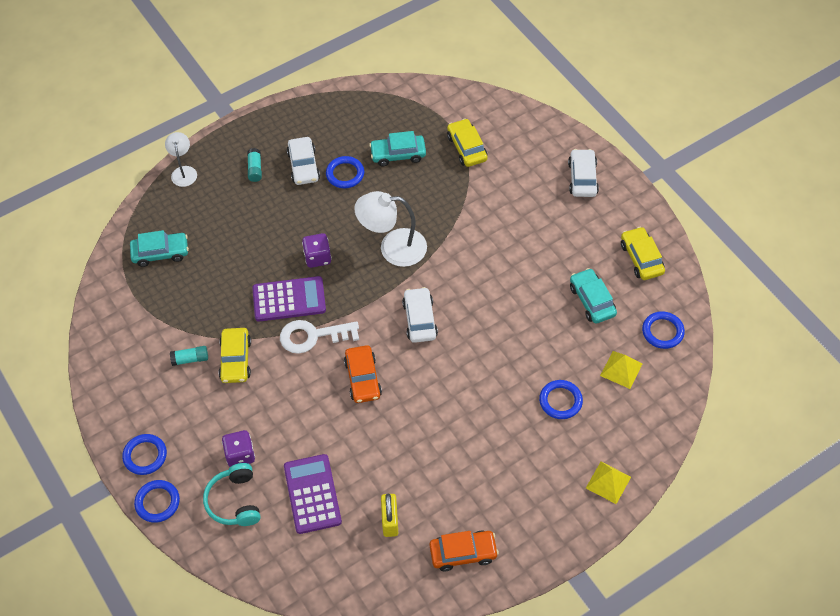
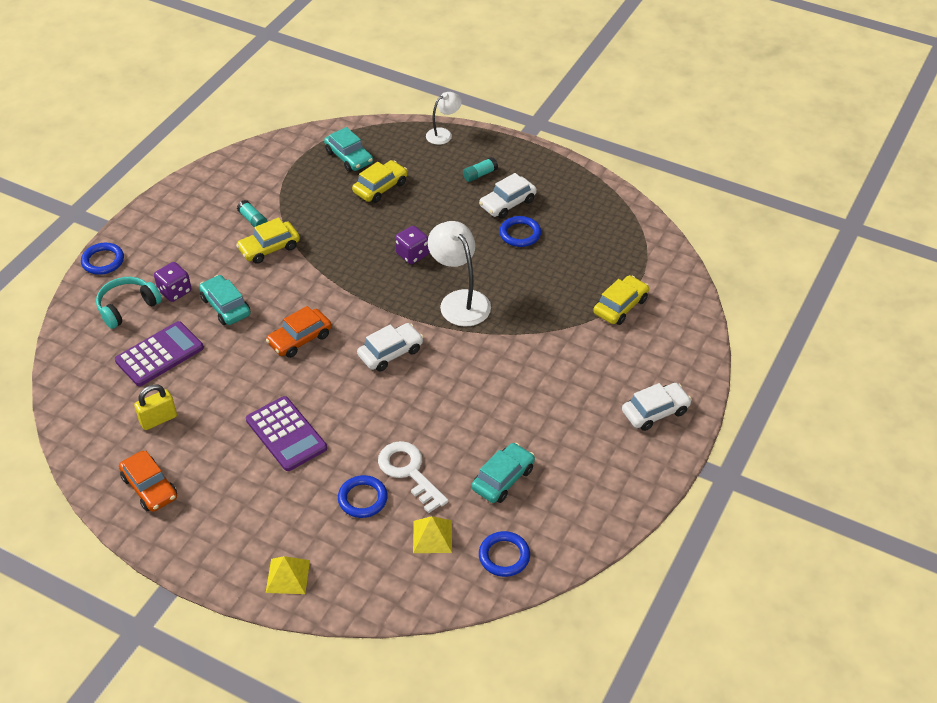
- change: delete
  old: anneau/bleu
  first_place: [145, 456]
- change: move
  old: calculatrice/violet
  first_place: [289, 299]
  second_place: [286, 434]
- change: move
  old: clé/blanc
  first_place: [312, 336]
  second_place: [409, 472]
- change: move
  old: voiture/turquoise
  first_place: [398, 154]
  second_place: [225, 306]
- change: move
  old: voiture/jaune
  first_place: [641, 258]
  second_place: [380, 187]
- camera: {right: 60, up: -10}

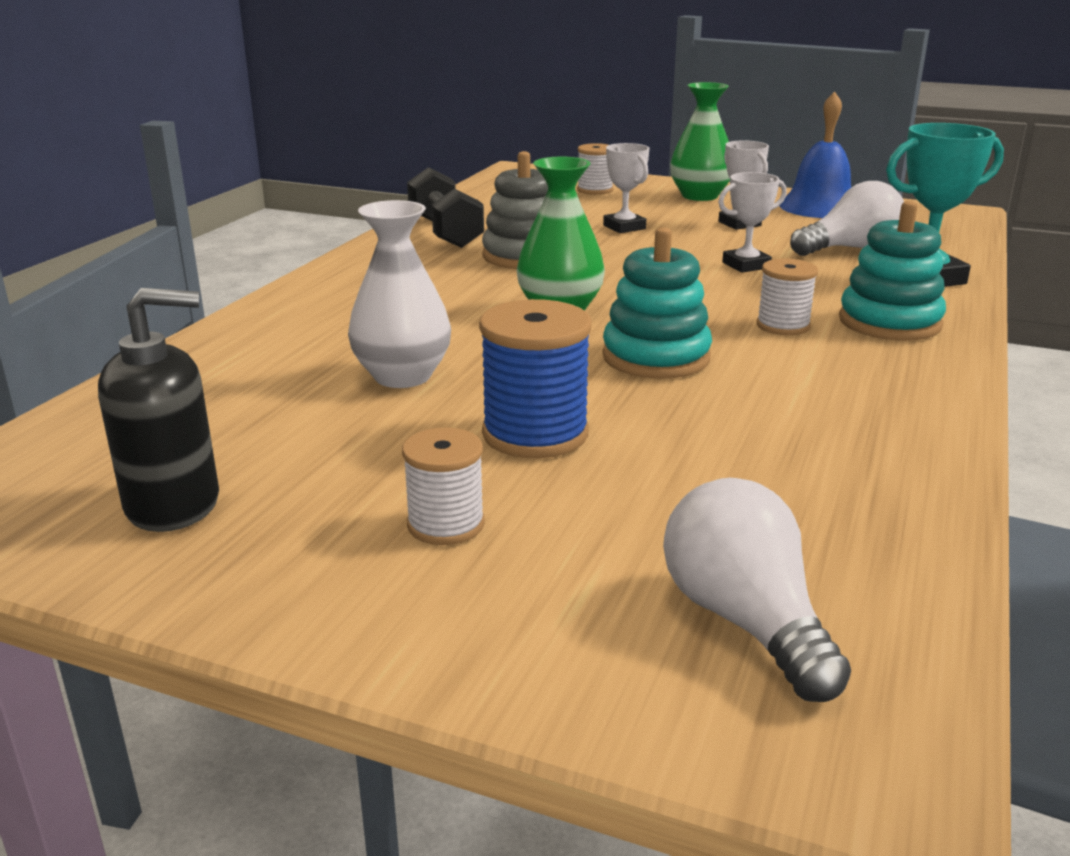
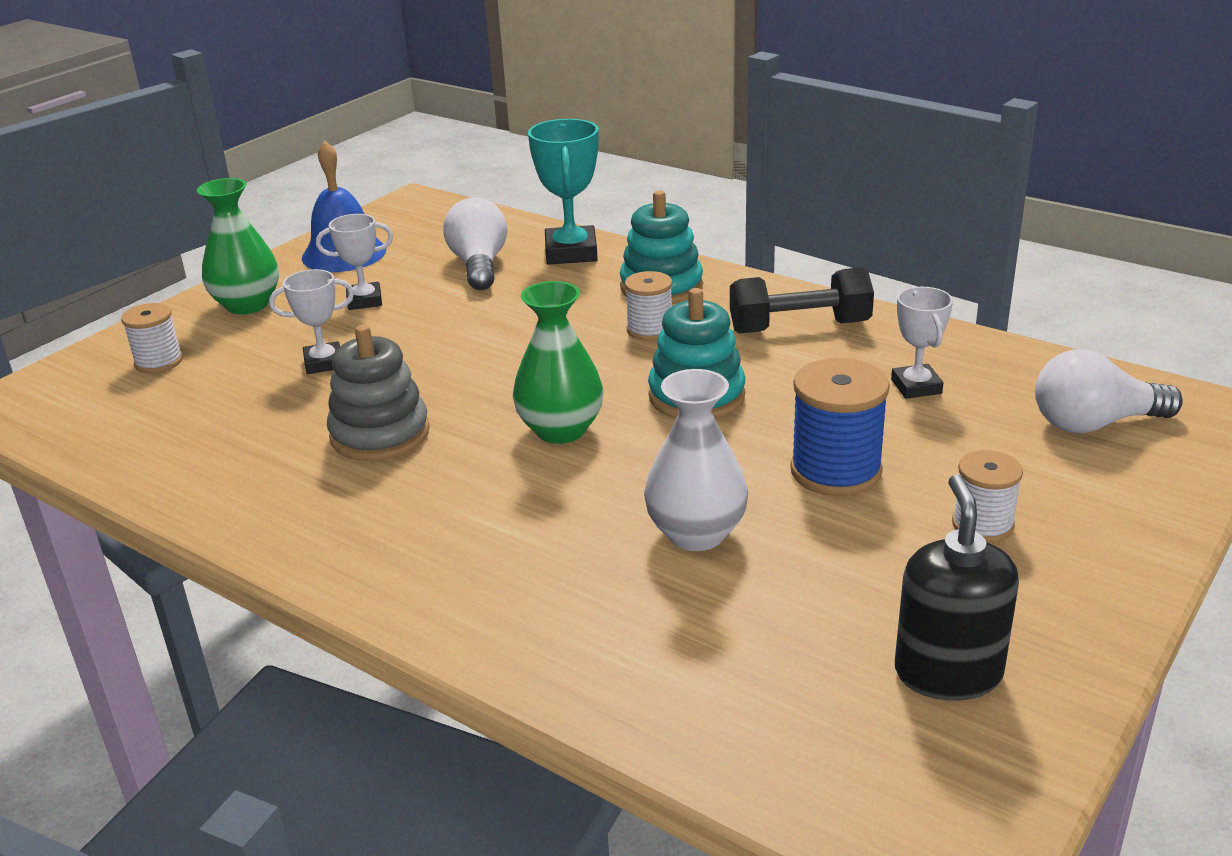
- change: move
  old: haltère/noir
  first_place: [445, 232]
  second_place: [799, 327]
- change: move
  old: trophée/blanc
  first_place: [746, 265]
  second_place: [916, 386]
- camera: {right: -75, up: 5}

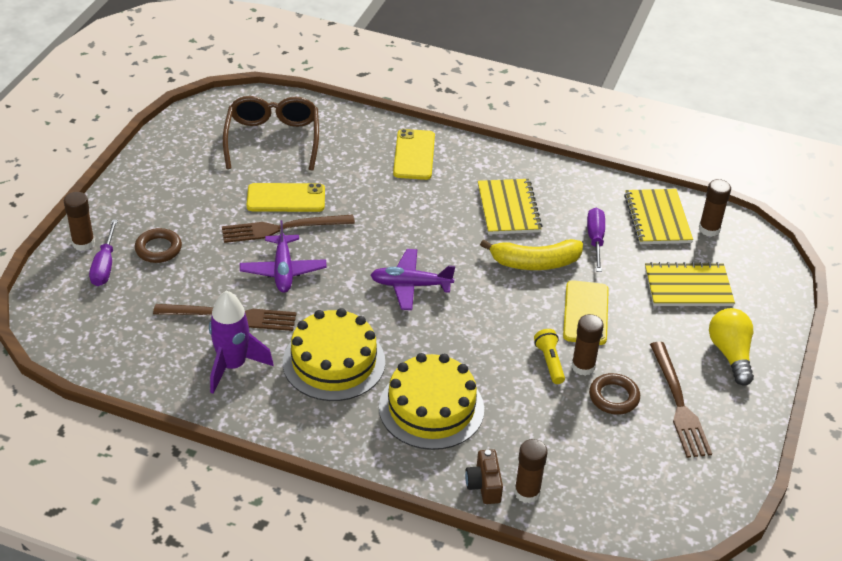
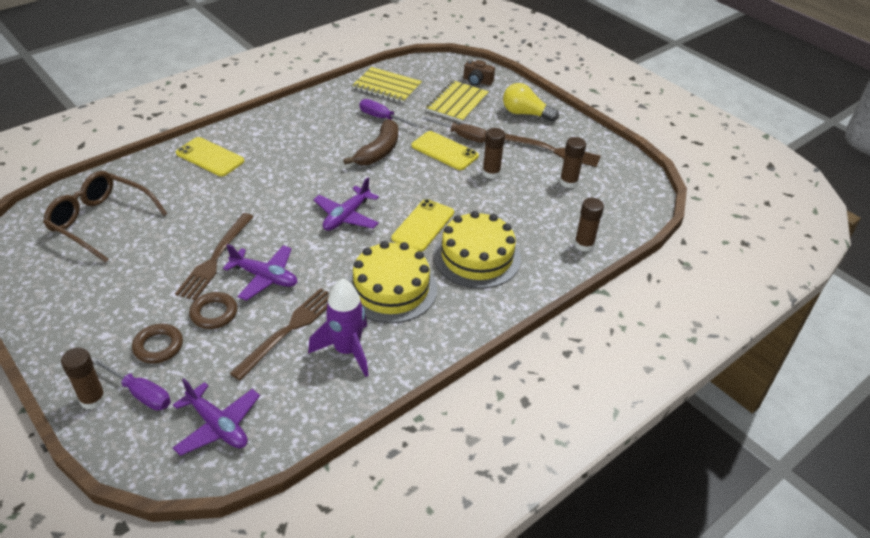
- change: move
  old: téléphone/jaune
  first_place: [286, 198]
  second_place: [423, 225]
- change: move
  old: appareil photo/marron
  first_place: [484, 485]
  second_place: [477, 81]
- change: delete
  old: carnet/jaune
  first_place: [508, 209]
- change: recolor
  old: banane/jaune
  new: banane/marron
  first_place: [535, 263]
  second_place: [379, 151]
- change: delete
  old: lampe de poche/jaune
  first_place: [549, 362]
- change: move
  old: anneau/marron
  first_place: [614, 397]
  second_place: [214, 313]
- change: move
  old: bâton de colle/marron
  first_place: [709, 229]
  second_place: [568, 182]
- change: insert
  new: avion/violet
  second_place: [218, 426]
- change: insert
  new: tournevis/marron
  second_place: [462, 136]
- camera: {right: -60, up: 0}

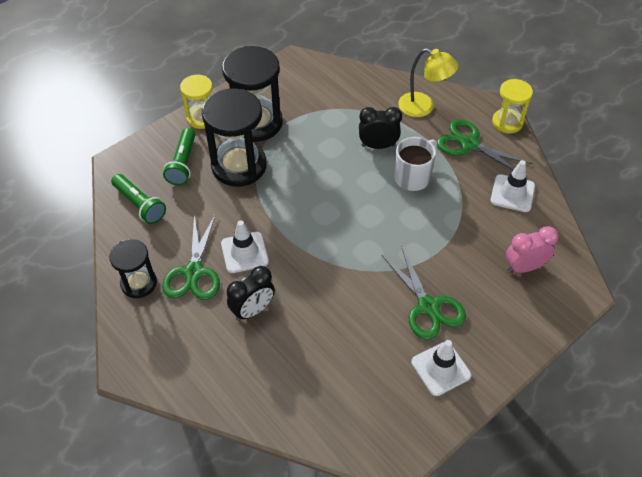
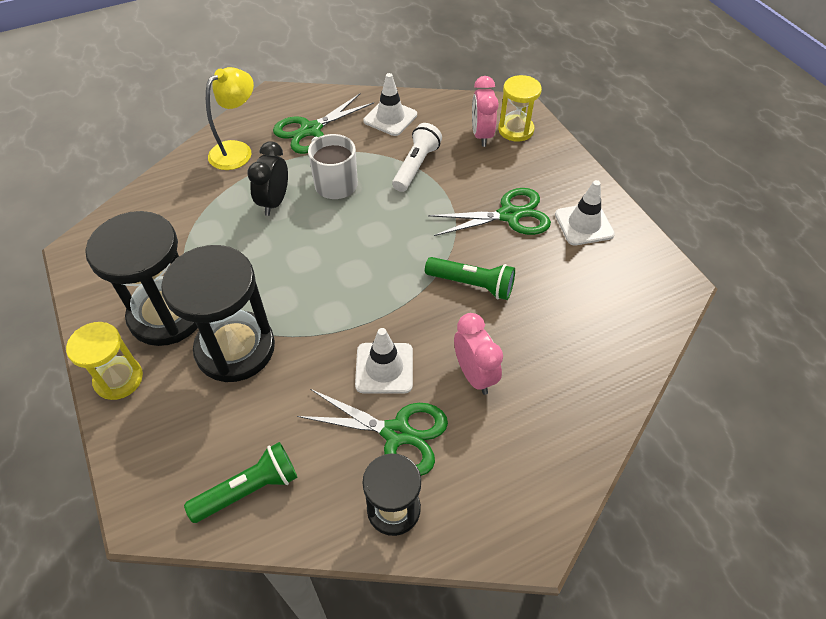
- change: move
  old: lampe de poche/vert
  first_place: [183, 164]
  second_place: [472, 284]
- change: recolor
  old: réveil/noir
  new: réveil/rose
  first_place: [253, 310]
  second_place: [474, 375]
- change: move
  old: sablier/jaune
  first_place: [507, 122]
  second_place: [515, 130]
- change: insert
  new: lampe de poche/blanc
  second_place: [416, 166]
- camera: {right: -75, up: 0}

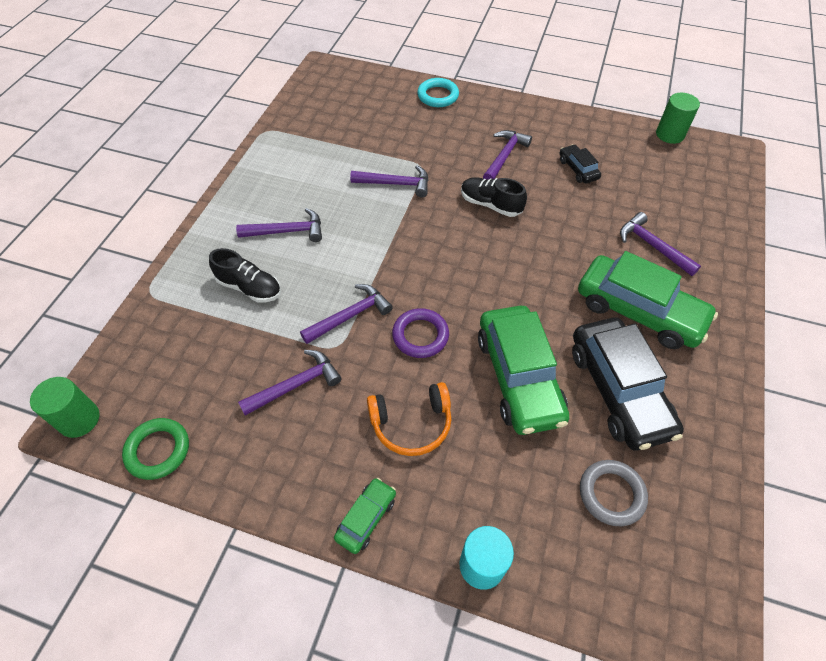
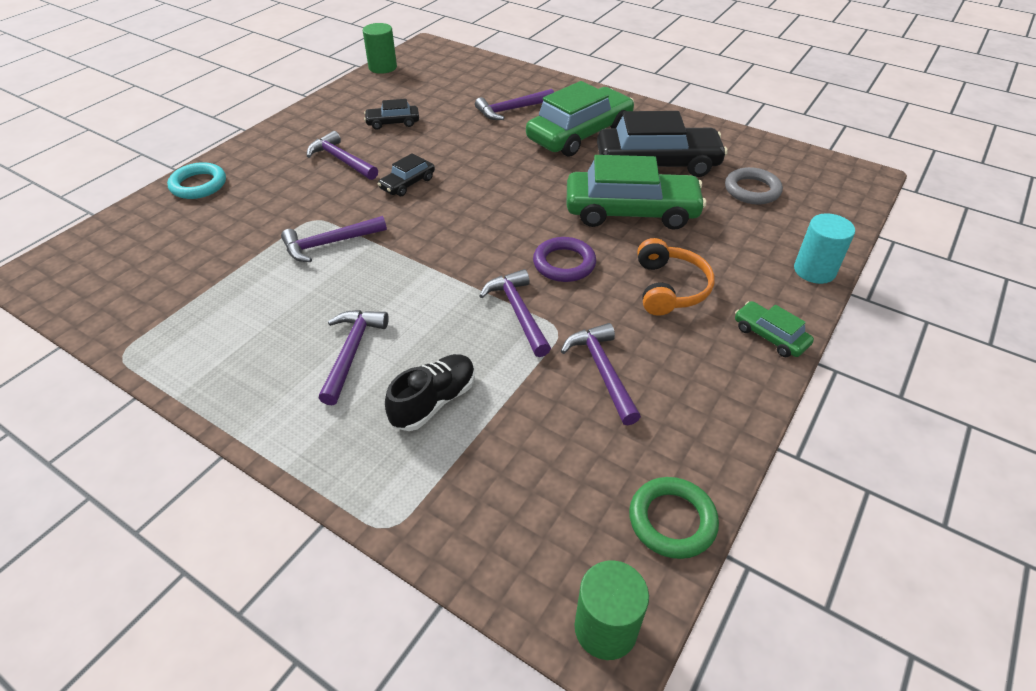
- change: rotate
  old: marteau/violet
  first_place: [396, 184]
  second_place: [329, 244]
  degrees: -135
- change: replace
  old: chaussure/noir
  new: voiture/noir
  first_place: [490, 205]
  second_place: [407, 183]
- camera: {right: -75, up: -10}

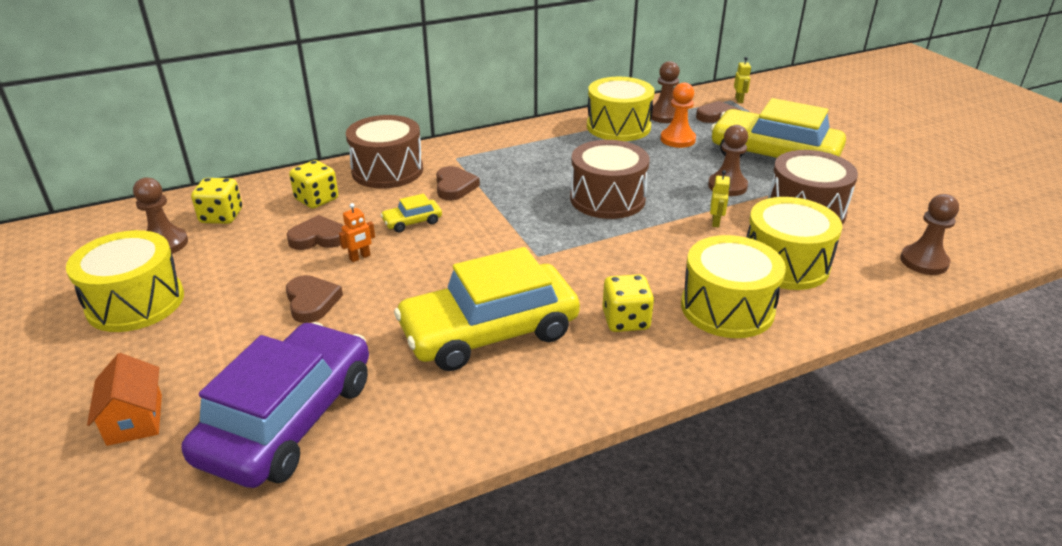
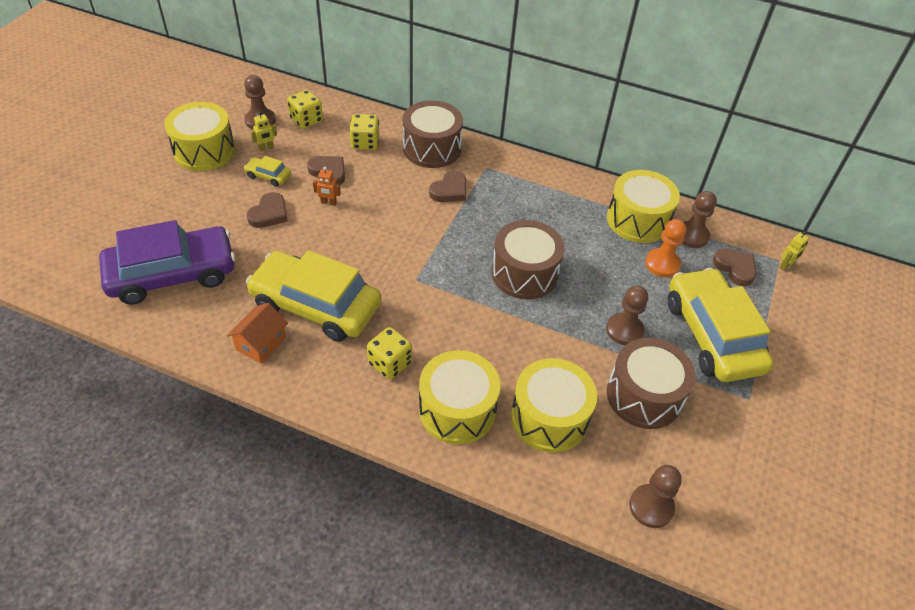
- change: move
  old: maison/orange
  first_place: [135, 419]
  second_place: [261, 343]
- change: move
  old: voiture/jaune
  first_place: [412, 222]
  second_place: [268, 176]
- change: move
  old: robot/jaune
  first_place: [716, 222]
  second_place: [266, 148]
- camera: {right: 45, up: 15}

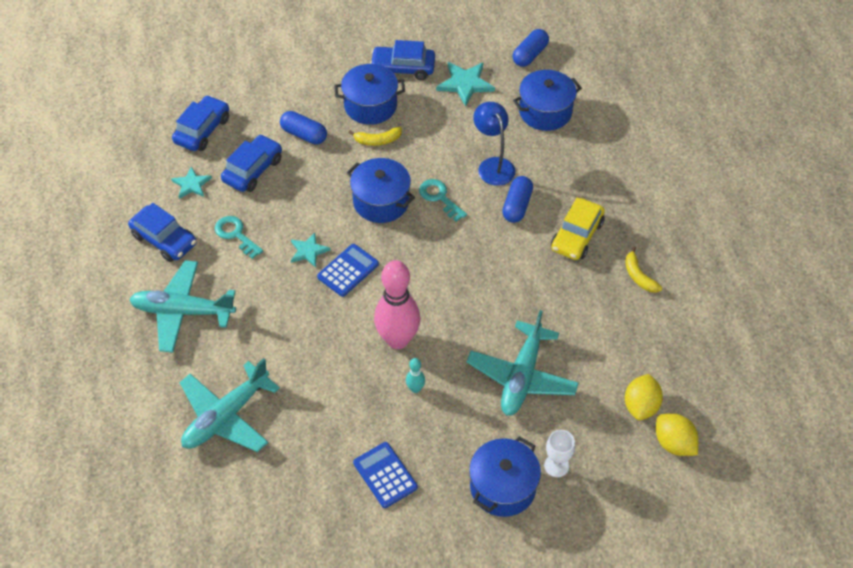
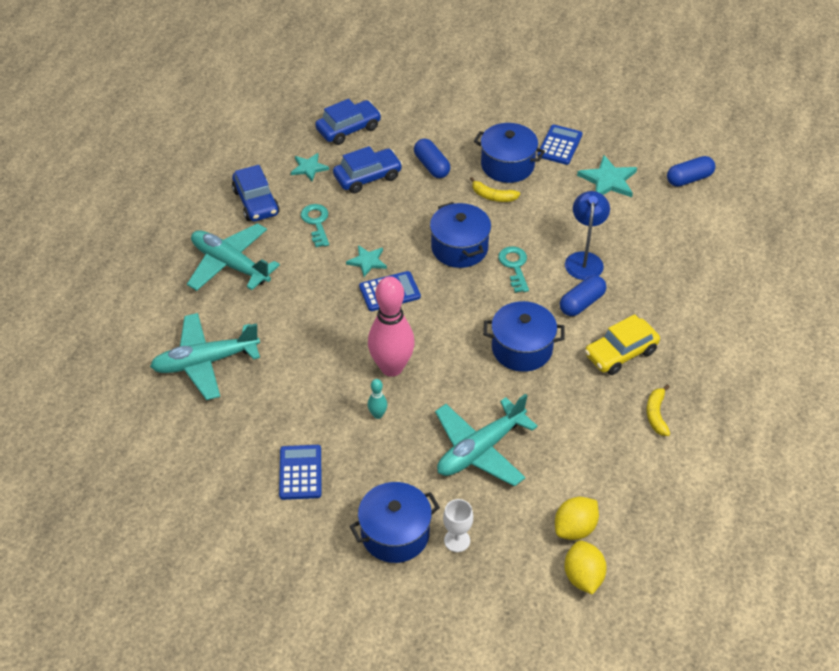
- change: replace
  old: voiture/bleu
  new: calculatrice/bleu
  first_place: [403, 68]
  second_place: [559, 145]
- change: move
  old: marmite/bleu
  first_place: [545, 112]
  second_place: [522, 348]
- camera: {right: 30, up: -5}

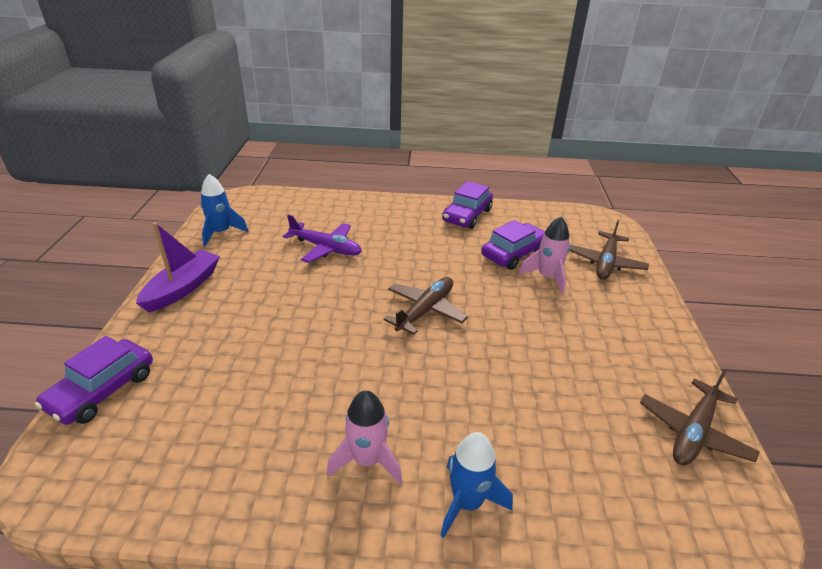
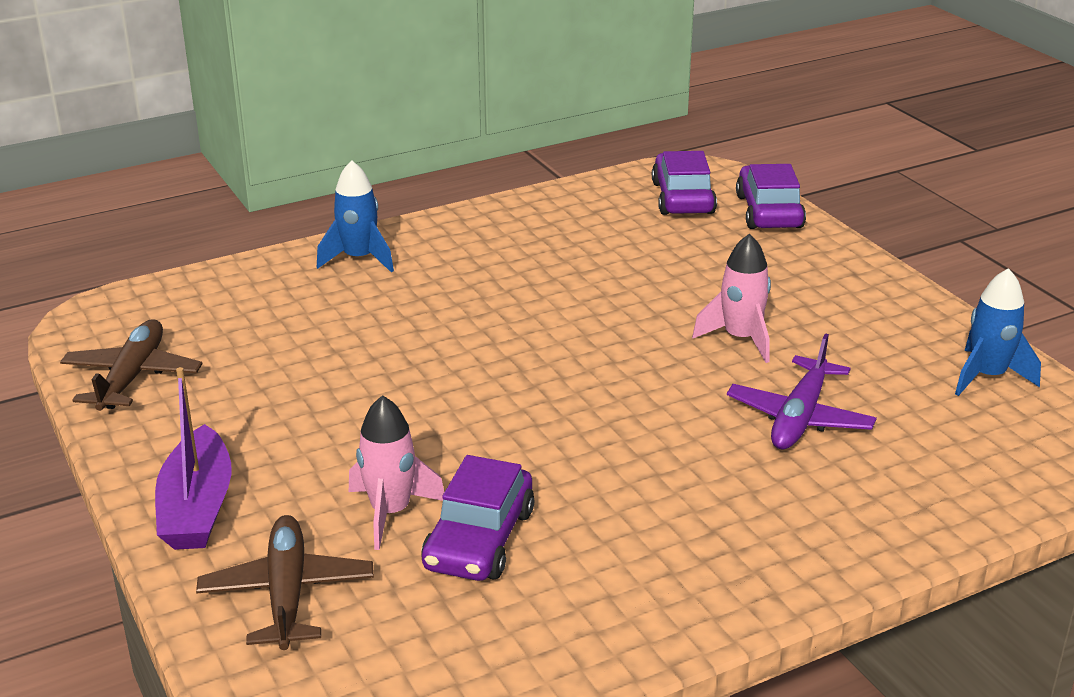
- change: move
  old: bateau/violet
  first_place: [183, 288]
  second_place: [197, 507]
- change: rotate
  old: avion/violet
  first_place: [325, 248]
  second_place: [800, 417]
  degrees: -60
- change: move
  old: fusée/rose
  first_place: [367, 460]
  second_place: [740, 339]
- change: delete
  old: avion/marron
  first_place: [425, 311]
- change: move
  old: voiture/violet
  first_place: [467, 215]
  second_place: [682, 198]
- camera: {right: 150, up: -5}

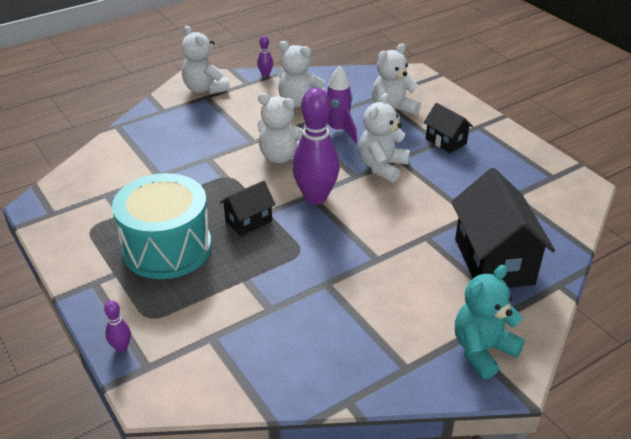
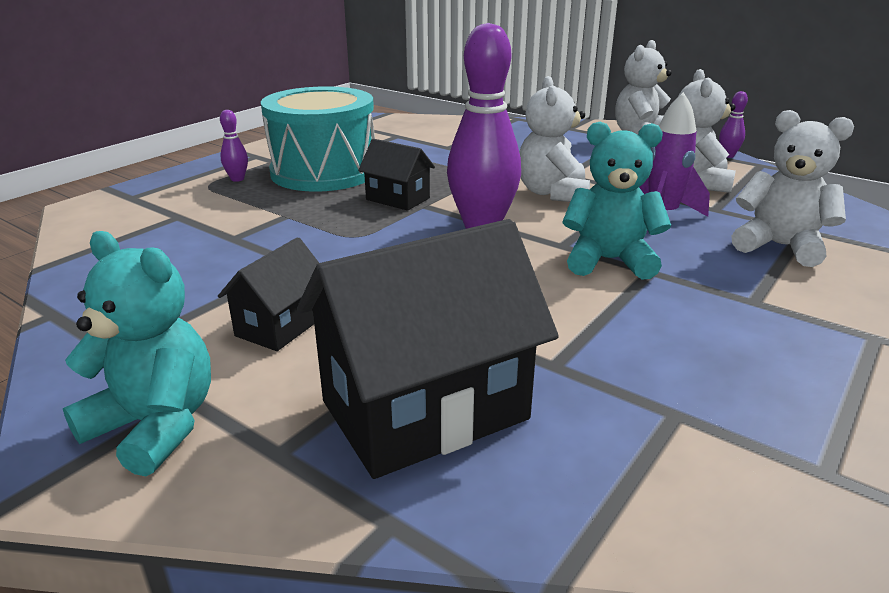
- change: move
  old: quille/violet
  first_place: [121, 347]
  second_place: [237, 179]
- change: recolor
  old: ours en peluche/blanc
  new: ours en peluche/turquoise
  first_place: [382, 167]
  second_place: [609, 260]
- change: move
  old: maison/noir
  first_place: [446, 141]
  second_place: [281, 326]
- camera: {right: 70, up: -10}

